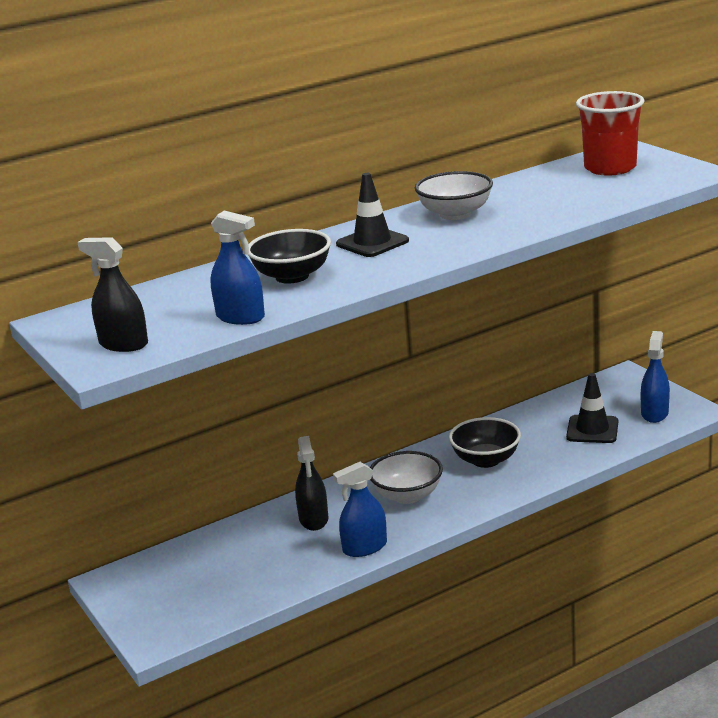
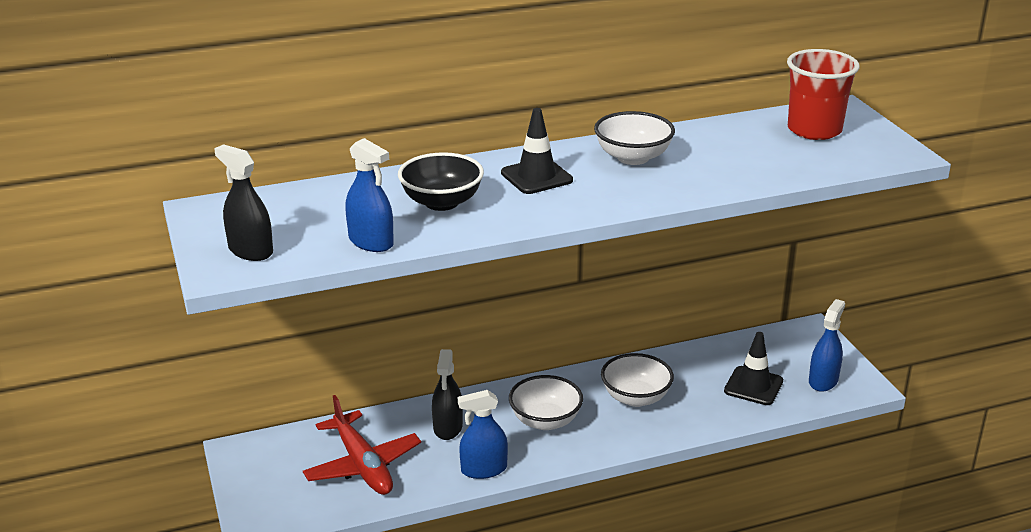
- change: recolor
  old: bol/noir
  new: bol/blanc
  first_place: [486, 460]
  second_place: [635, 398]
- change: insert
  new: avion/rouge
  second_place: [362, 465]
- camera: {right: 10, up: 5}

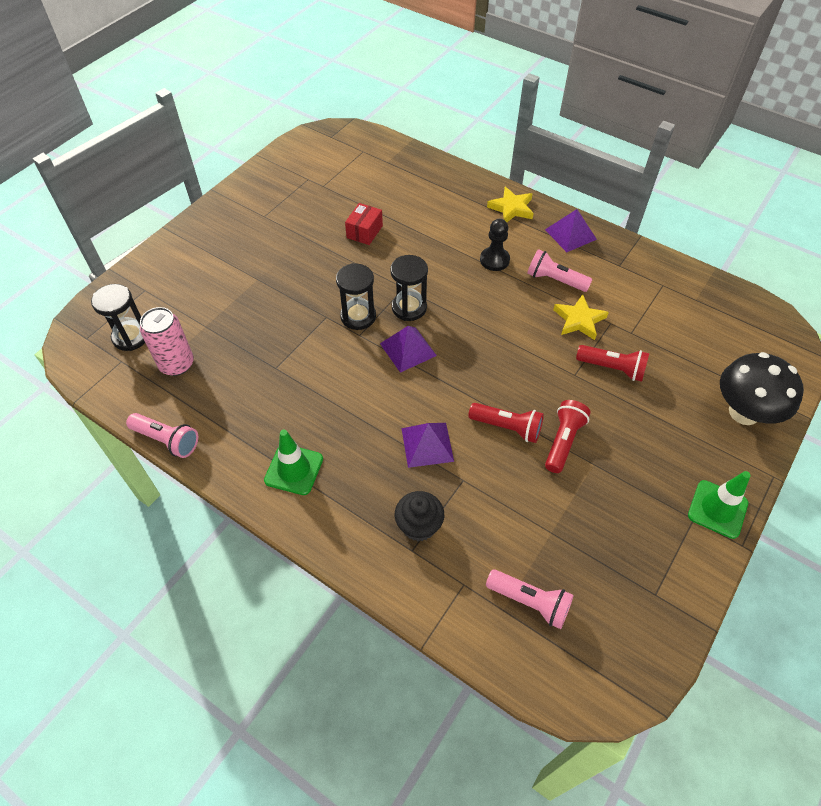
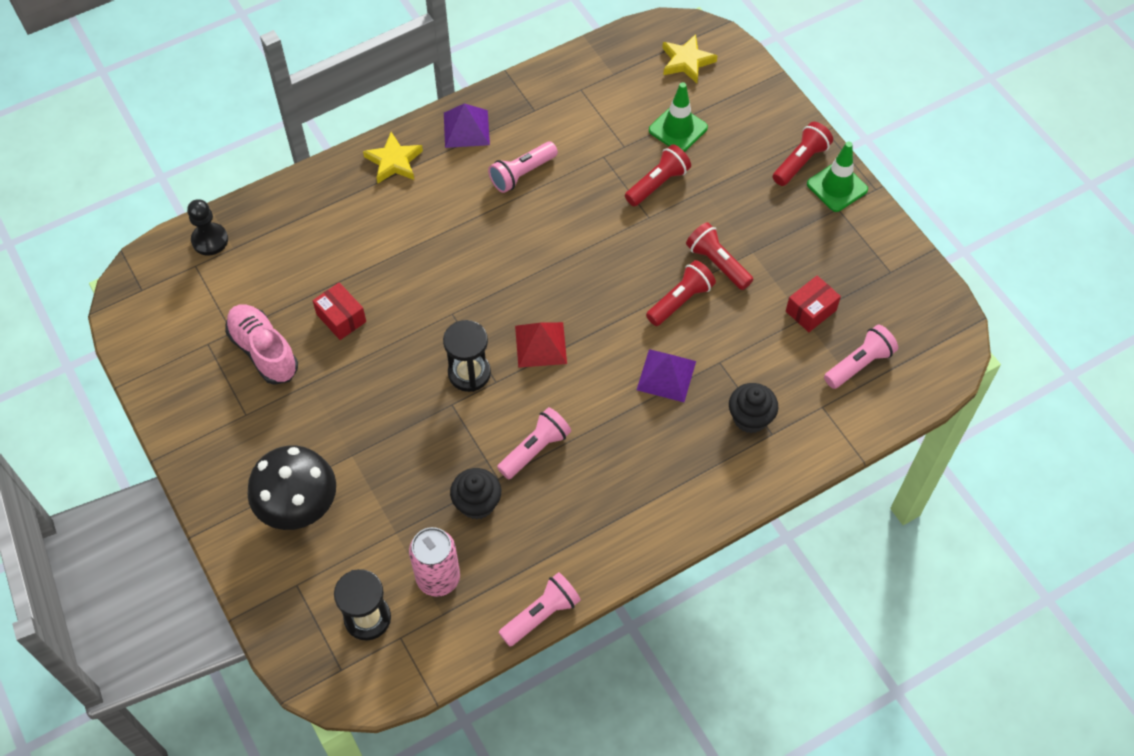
- change: move
  old: cône de chantier/vert
  first_place: [294, 469]
  second_place: [678, 129]
- change: recolor
  old: pyramide/violet
  new: pyramide/rouge
  first_place: [408, 349]
  second_place: [541, 344]
- change: delete
  old: sablier/noir
  first_place: [409, 308]
- change: move
  old: pion/noir
  first_place: [494, 260]
  second_place: [210, 240]
- change: move
  old: étoile/jaune
  first_place: [579, 320]
  second_place: [686, 61]
- change: move
  old: champignon/noir
  first_place: [744, 412]
  second_place: [299, 507]
- change: insert
  new: chaussure/rose
  second_place: [264, 351]
- change: insert
  new: muffin/noir
  second_place: [477, 503]
- change: insert
  new: lampe de poche/rose
  second_place: [535, 449]
- change: insert
  new: lampe de poche/rouge
  second_place: [800, 162]
- change: insert
  new: boîte/rouge
  second_place: [810, 311]
- camera: {right: -65, up: 5}

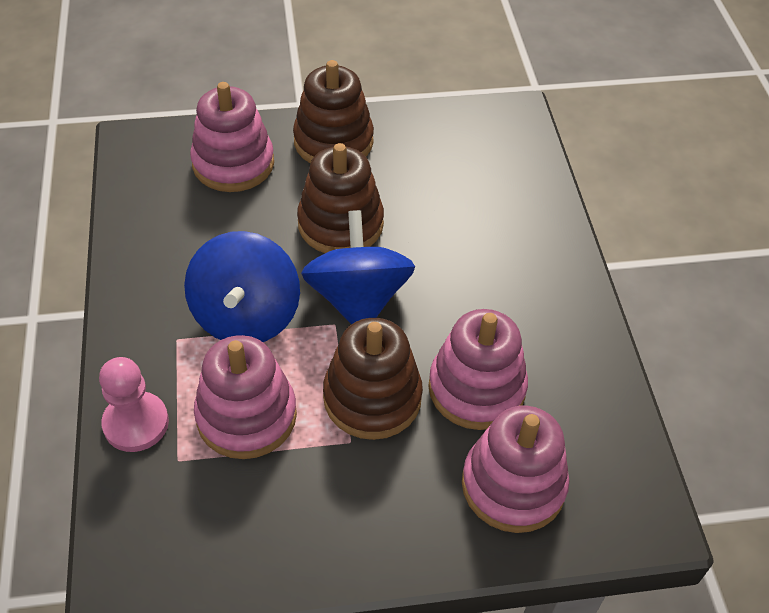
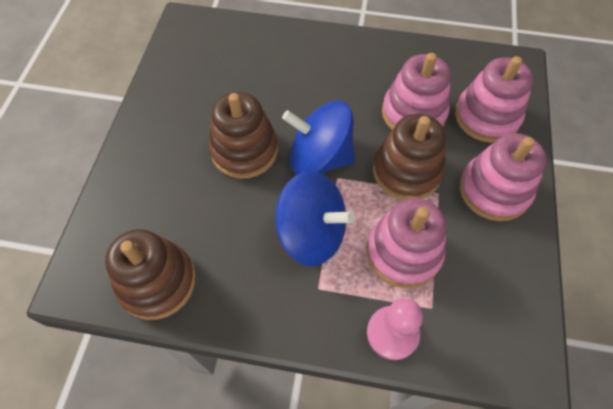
- change: move
  old: jouet à empiler/rose
  first_place: [233, 163]
  second_place: [494, 190]
- change: move
  old: jouet à empiler/marron
  first_place: [333, 141]
  second_place: [157, 282]
- camera: {right: -70, up: 10}

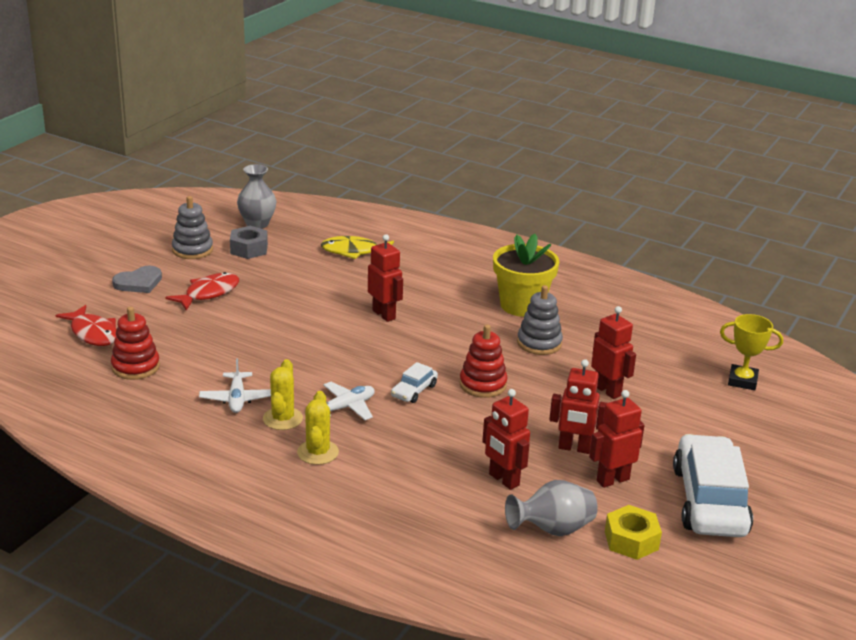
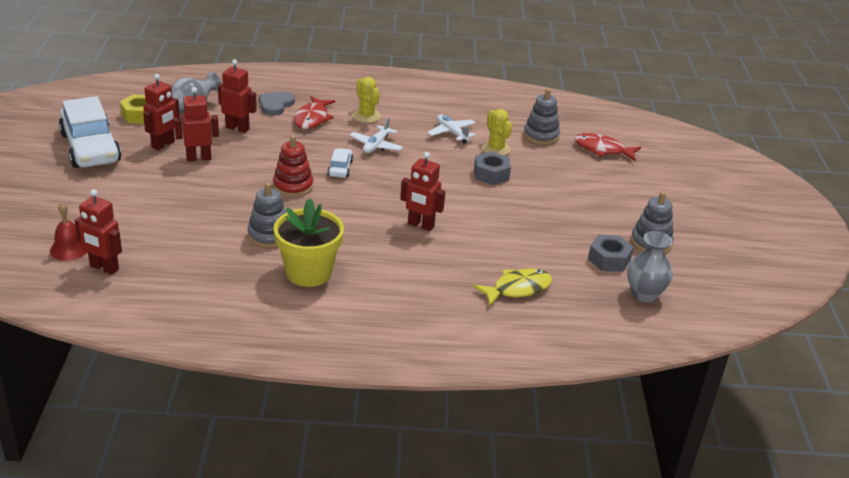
- change: recolor
  old: jouet à empiler/rouge
  new: jouet à empiler/gris
  first_place: [135, 367]
  second_place: [541, 136]
- change: move
  old: cœur/gris
  first_place: [139, 282]
  second_place: [275, 105]
- change: move
  old: poisson/rouge
  first_place: [208, 293]
  second_place: [312, 118]
- change: move
  old: cactus/jaune
  first_place: [282, 419]
  second_place: [496, 149]
- change: move
  old: robot/rouge
  first_place: [607, 391]
  second_place: [104, 268]
- change: replace
  old: trophée/jaune
  new: cloche/rouge
  first_place: [742, 381]
  second_place: [69, 249]
- change: insert
  new: écrou/gris
  second_place: [491, 174]
- camera: {right: 150, up: 5}

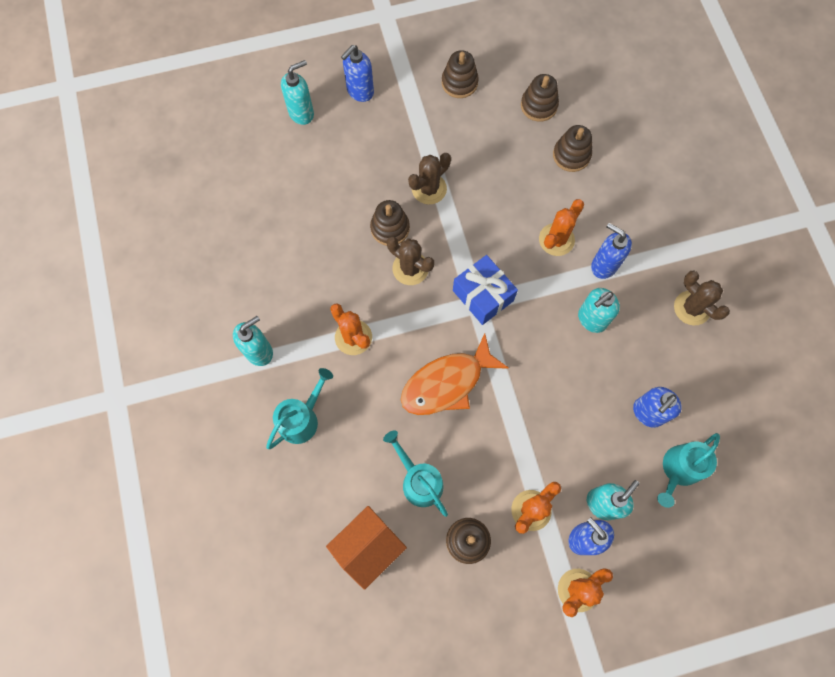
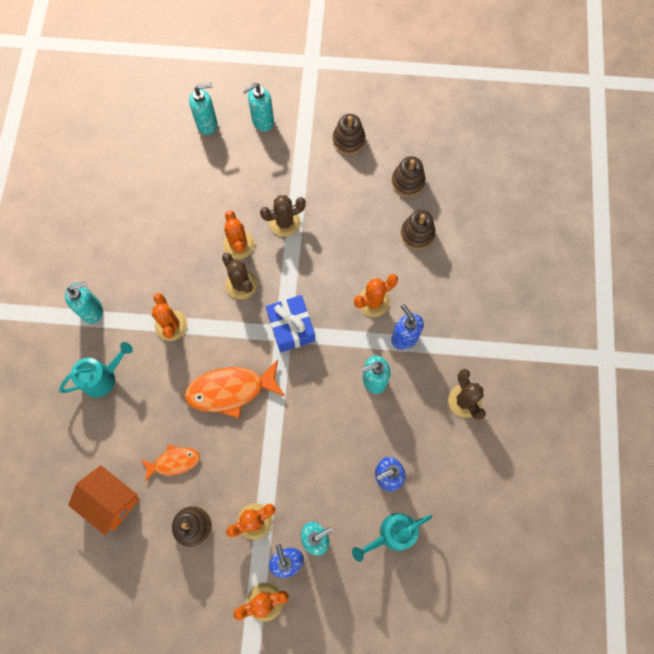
- change: rotate
  old: maison/orange
  first_place: [368, 547]
  second_place: [111, 501]
  degrees: 60
- change: recolor
  old: distributeur de savon/bleu
  new: distributeur de savon/turquoise
  first_place: [360, 91]
  second_place: [262, 121]
- change: replace
  old: jouet à empiler/marron
  new: cactus/orange
  first_place: [390, 228]
  second_place: [239, 245]
- change: replace
  old: arrosoir/turquoise
  new: poisson/orange
  first_place: [418, 480]
  second_place: [174, 462]
- camera: {right: 20, up: 0}

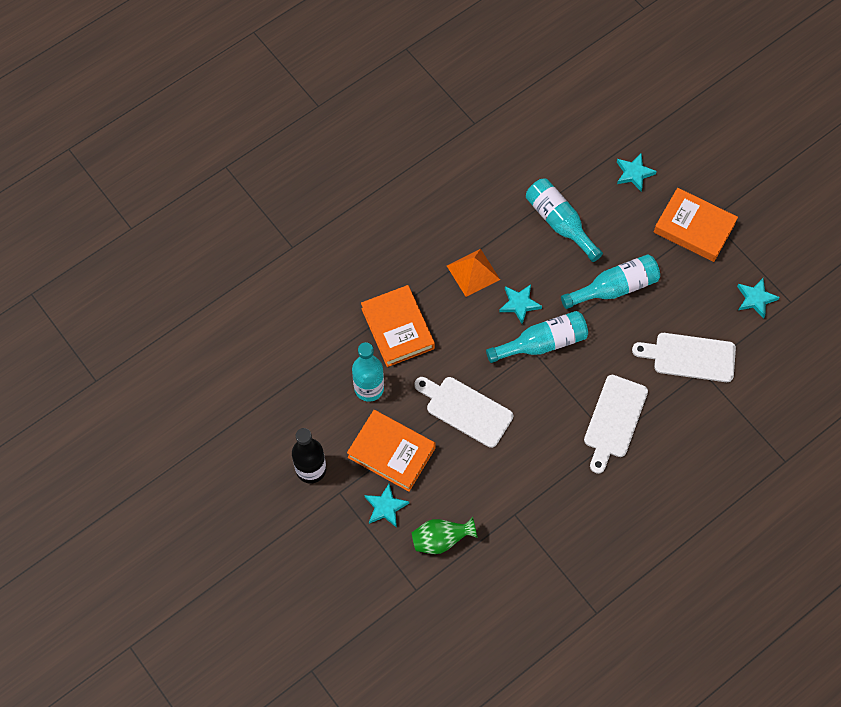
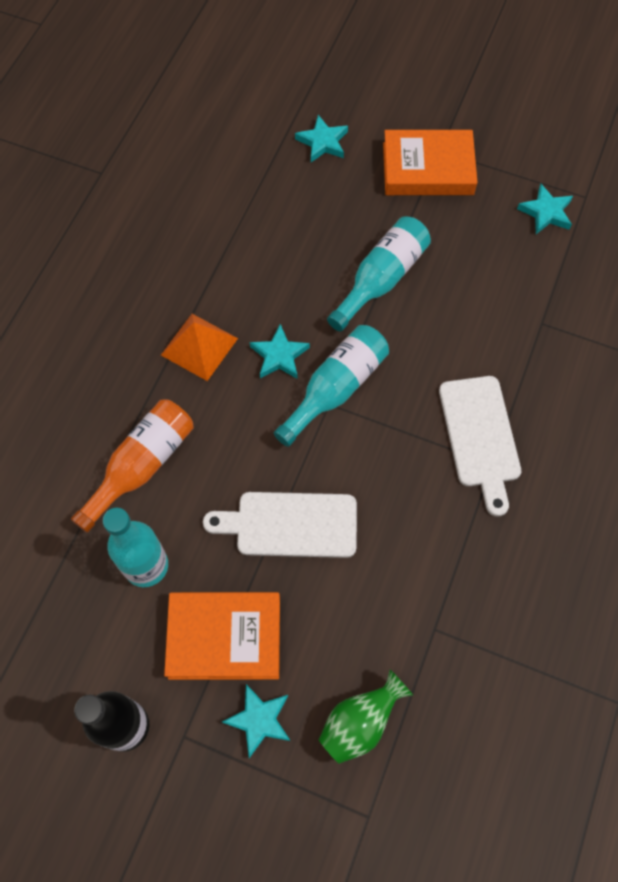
- change: replace
  old: livre/orange
  new: bouteille/orange
  first_place: [397, 328]
  second_place: [141, 466]
- change: delete
  old: bouteille/turquoise
  first_place: [559, 223]
- change: delete
  old: planche à découper/blanc
  first_place: [690, 357]
- camera: {right: -30, up: 0}

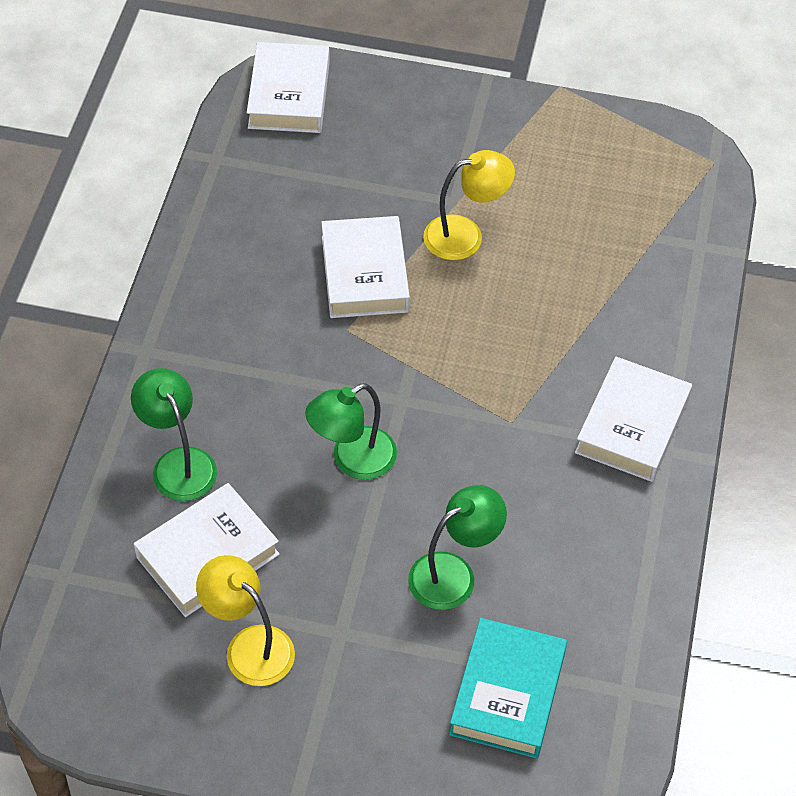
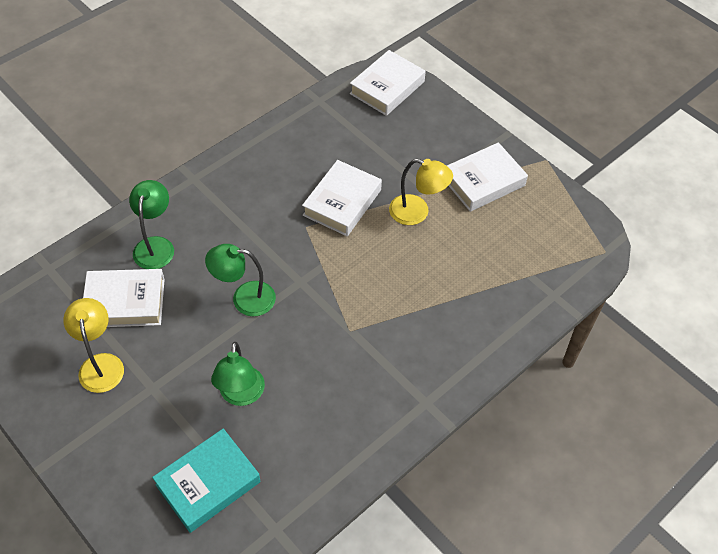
- change: rotate
  old: lampe/vert
  first_place: [453, 573]
  second_place: [241, 395]
  degrees: 90
- change: move
  old: livre/blanc
  first_place: [632, 425]
  second_place: [483, 181]
- camera: {right: 35, up: 0}

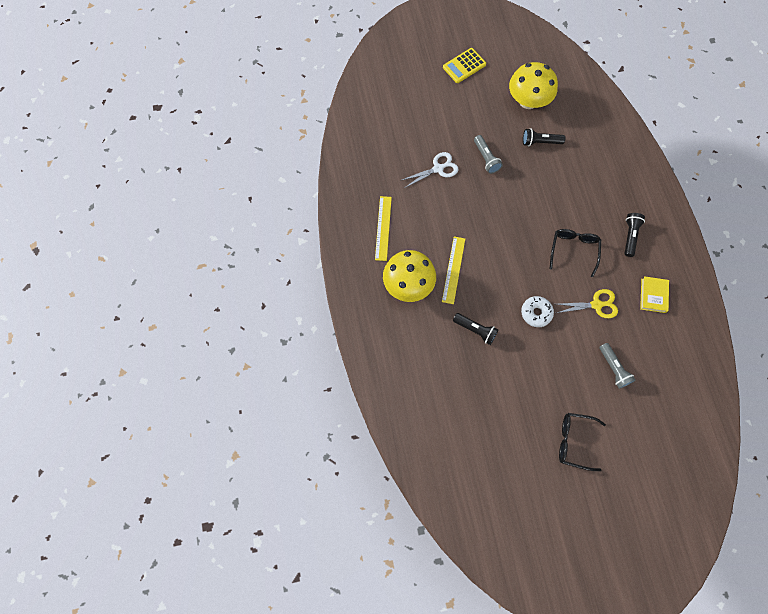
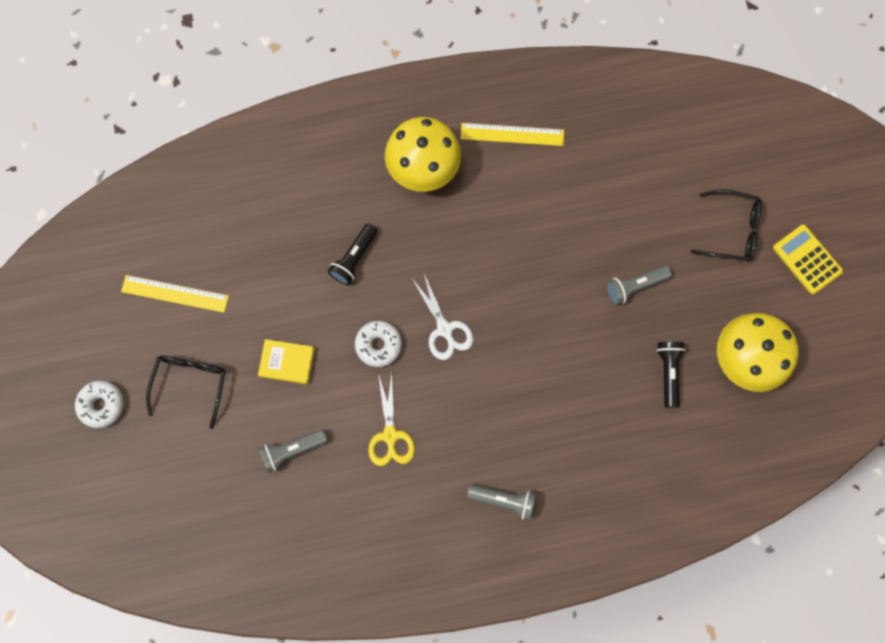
- change: move
  old: ciseaux/blanc
  first_place: [438, 168]
  second_place: [444, 329]
- change: move
  old: règle/jaune
  first_place: [453, 269]
  second_place: [175, 294]
- change: move
  old: lunettes/noir
  first_place: [573, 250]
  second_place: [732, 230]
- change: recolor
  old: lampe de poche/noir
  new: lampe de poche/gris
  first_place: [630, 236]
  second_place: [504, 500]
- change: move
  old: livre/jaune
  first_place: [653, 295]
  second_place: [287, 362]
- change: insert
  new: beignet/blanc
  second_place: [101, 405]
- camera: {right: 90, up: 5}

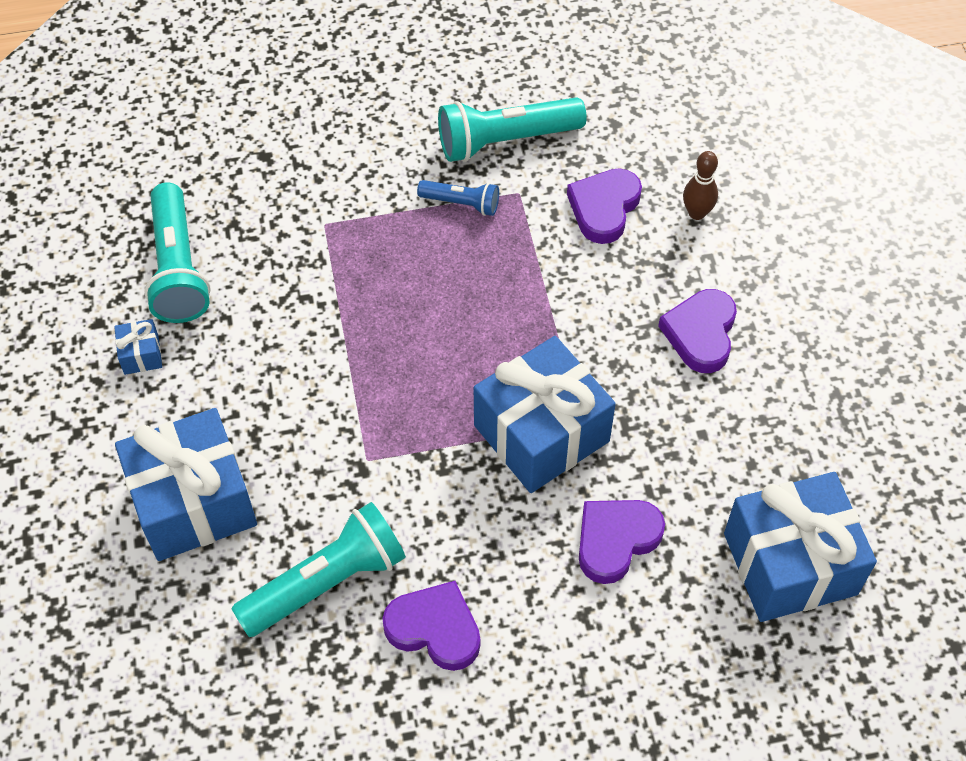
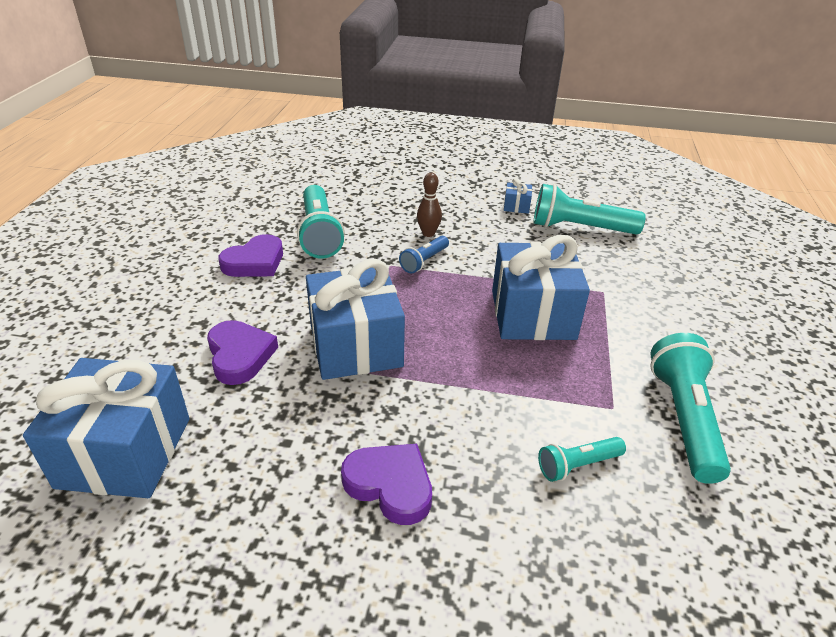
- change: move
  old: cadeau/bleu
  first_place: [194, 502]
  second_place: [532, 314]
- change: move
  old: lampe de poche/bleu
  first_place: [461, 203]
  second_place: [424, 261]
- change: replace
  old: cœur/violet
  new: lampe de poche/turquoise
  first_place: [604, 208]
  second_place: [578, 465]
- change: move
  old: quille/marron
  first_place: [696, 213]
  second_place: [428, 233]
- camera: {right: 110, up: -20}

